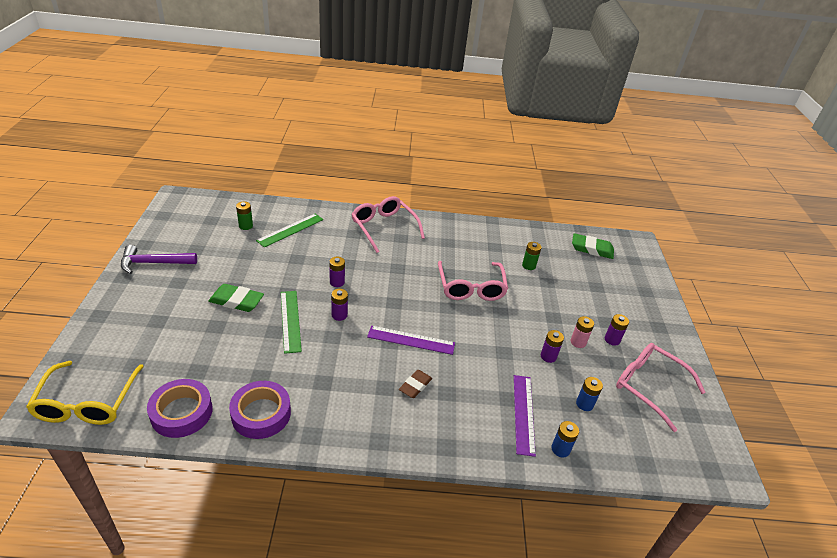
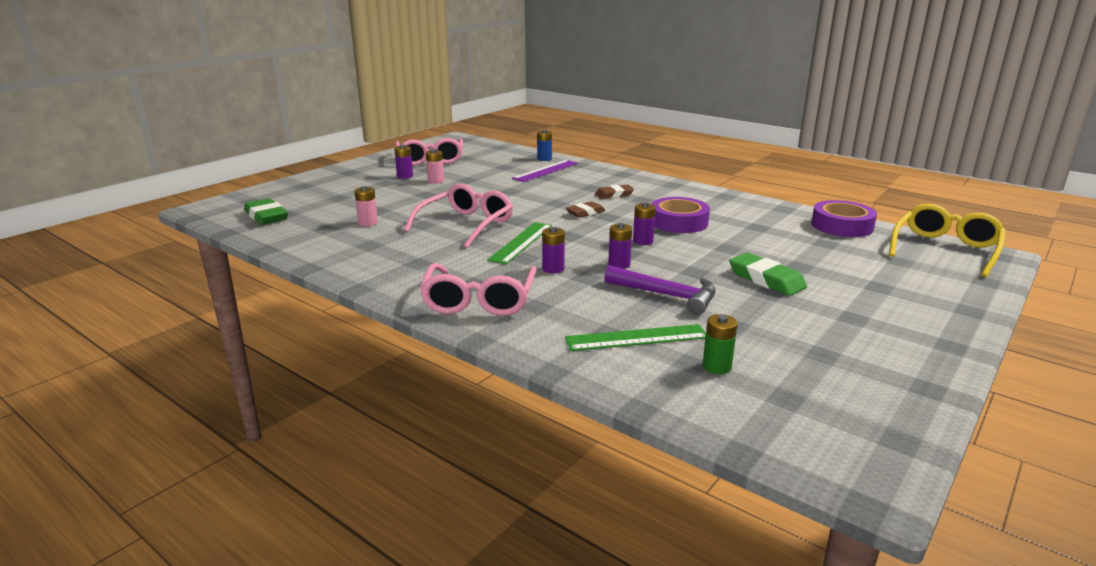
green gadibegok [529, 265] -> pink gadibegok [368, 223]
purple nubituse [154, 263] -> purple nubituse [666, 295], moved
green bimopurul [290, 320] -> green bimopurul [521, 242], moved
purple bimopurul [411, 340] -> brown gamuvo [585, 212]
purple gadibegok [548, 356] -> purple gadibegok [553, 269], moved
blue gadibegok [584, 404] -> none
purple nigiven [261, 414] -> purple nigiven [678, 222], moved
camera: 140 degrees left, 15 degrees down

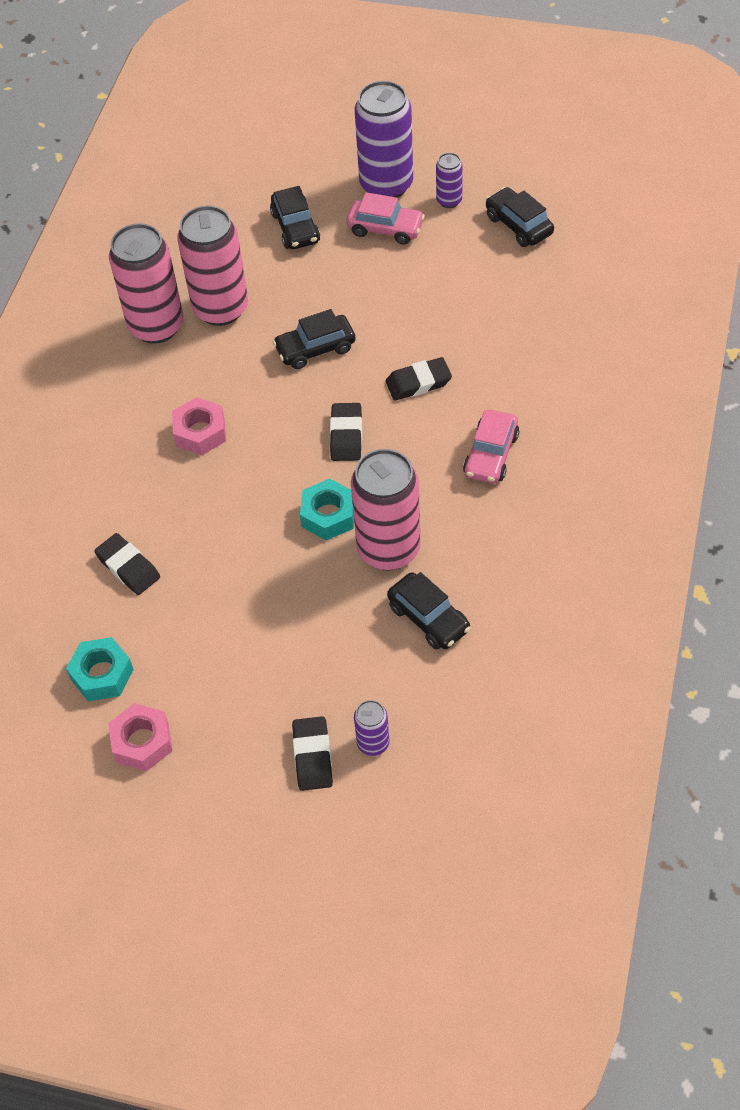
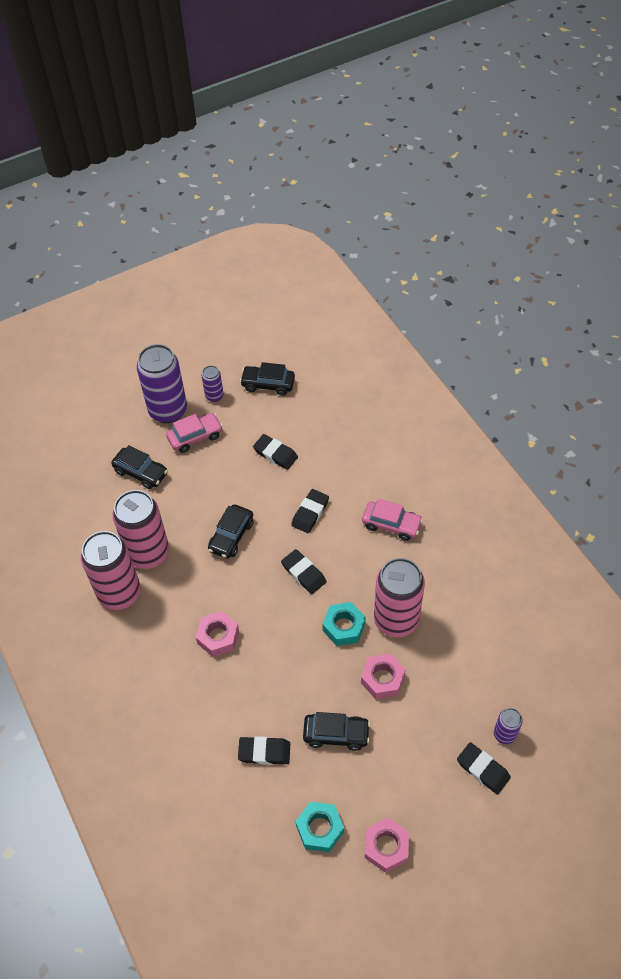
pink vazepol [491, 455] -> pink vazepol [391, 524], 45 degrees counterclockwise
black vazepol [428, 618] -> black vazepol [336, 734], moved
none -> black gamuvo [275, 454]
none -> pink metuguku [382, 679]
camera: 45 degrees left, 0 degrees up

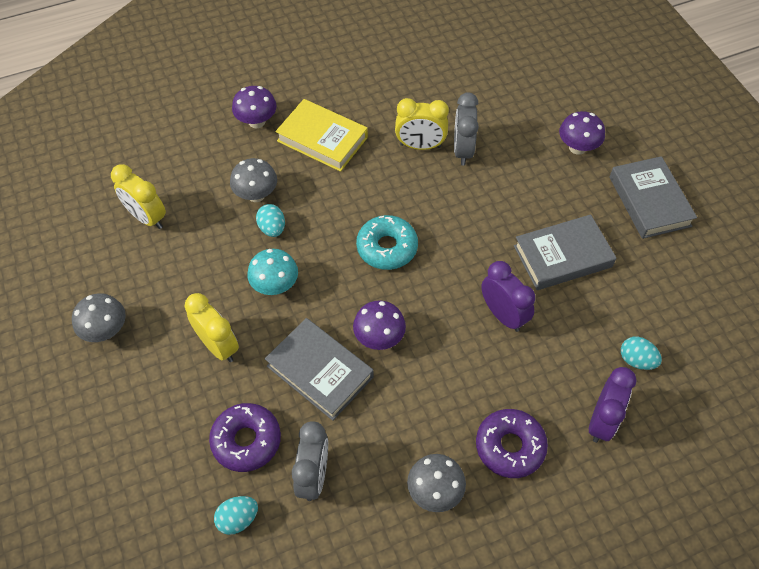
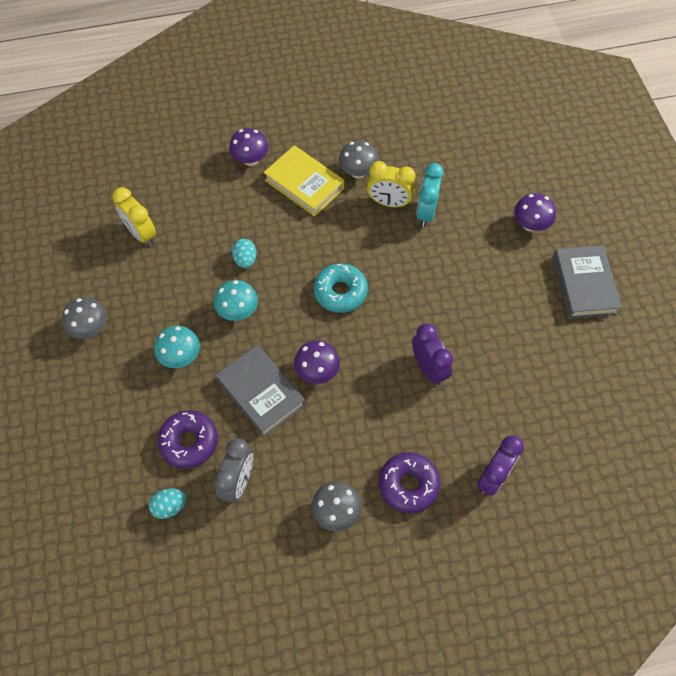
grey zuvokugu [462, 150] -> turquoise zuvokugu [426, 212]
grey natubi [256, 195] -> grey natubi [358, 172], moved
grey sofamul [562, 256] -> none
yellow zuvokugu [218, 346] -> turquoise natubi [181, 356]
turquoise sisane [636, 360] -> none
camera: 10 degrees right, 5 degrees up

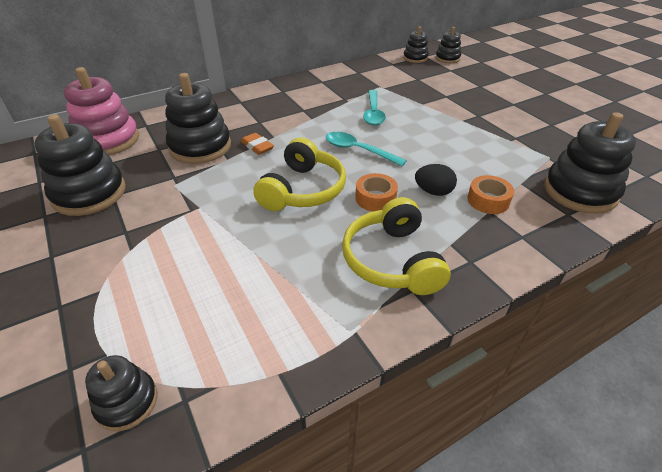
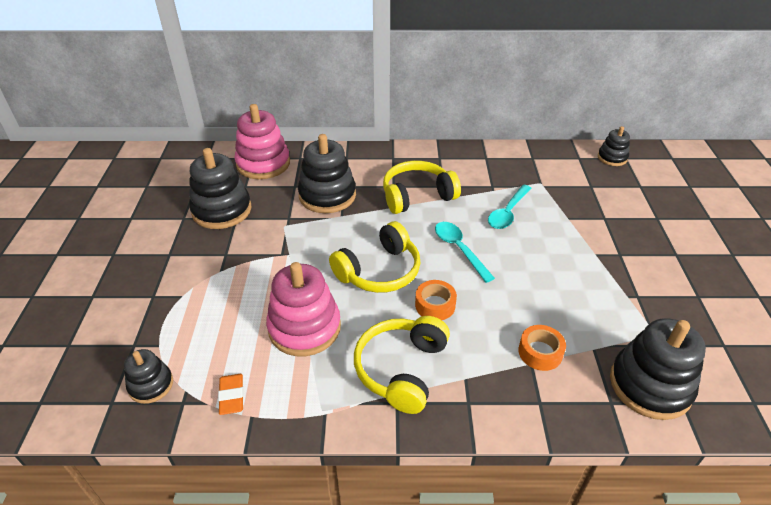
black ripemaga [447, 58] -> none
orange gamuvo [257, 146] -> orange gamuvo [232, 396], moved
black sisane [433, 192] -> none
none -> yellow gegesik [417, 196]
none -> pink ripemaga [304, 327]
camera: 30 degrees right, 0 degrees up

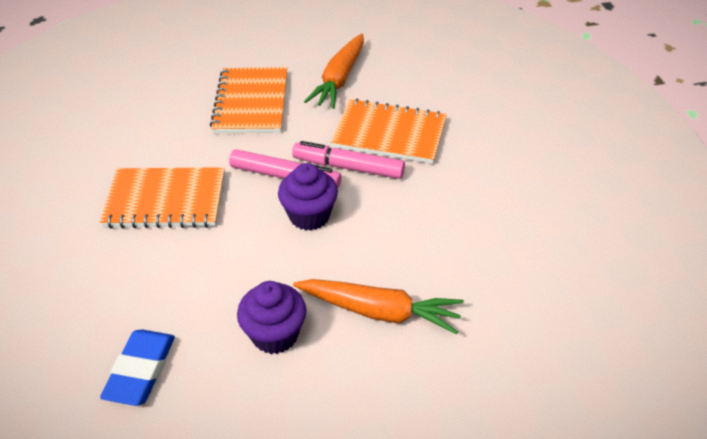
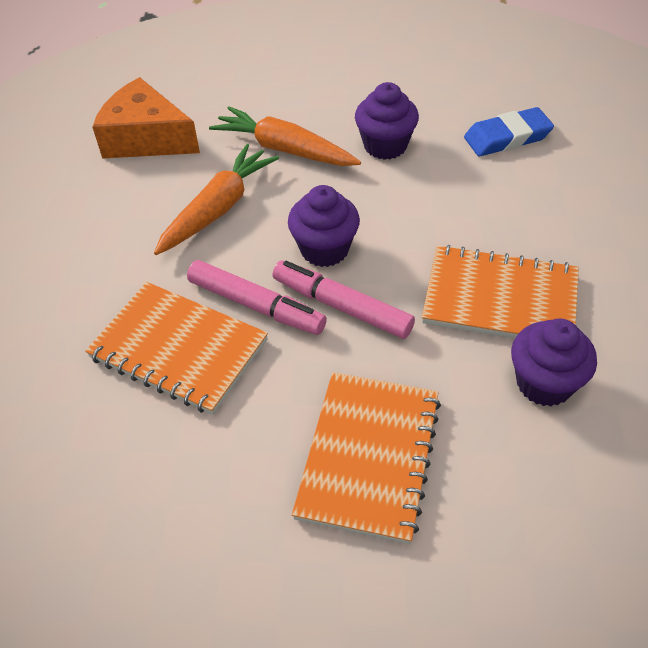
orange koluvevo [340, 79] -> orange koluvevo [218, 209], moved
blue gamuvo [141, 370] -> blue gamuvo [507, 137], 45 degrees clockwise
none -> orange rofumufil [146, 138]
none -> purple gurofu [544, 383]
camera: 165 degrees left, 5 degrees up

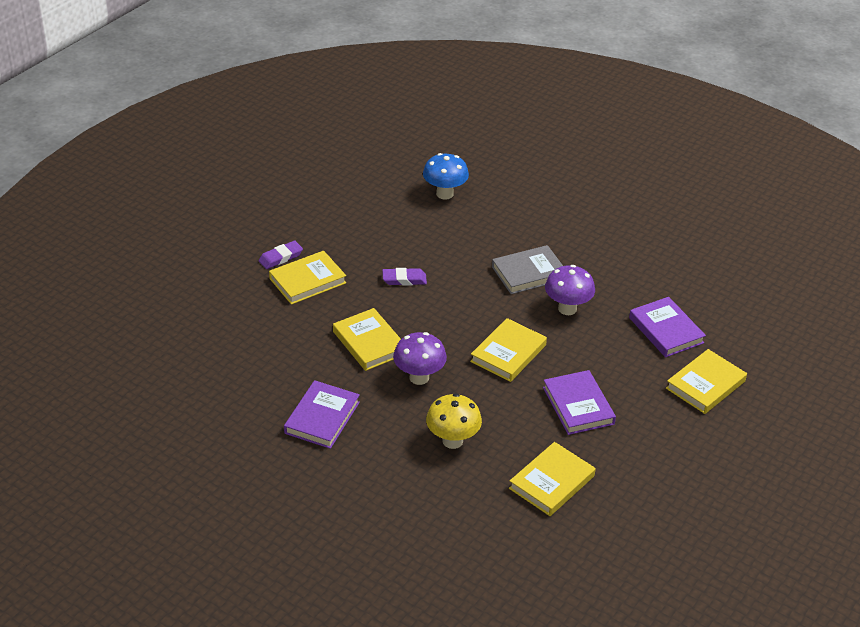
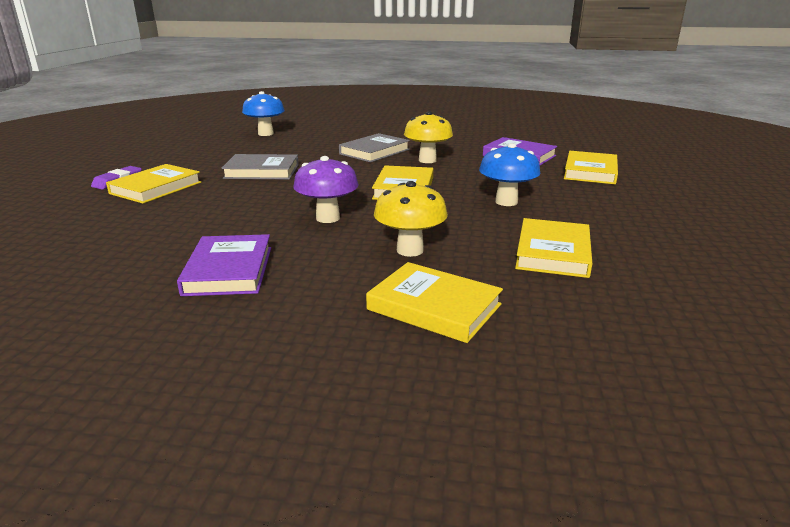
purple natubi [567, 309] -> yellow natubi [427, 160]
purple gamuvo [404, 279] -> grey sofamul [262, 171]
yellow sofamul [369, 343] -> yellow sofamul [434, 307], moved
purple sofamul [578, 406] -> blue natubi [506, 202]
camera: 25 degrees left, 15 degrees down

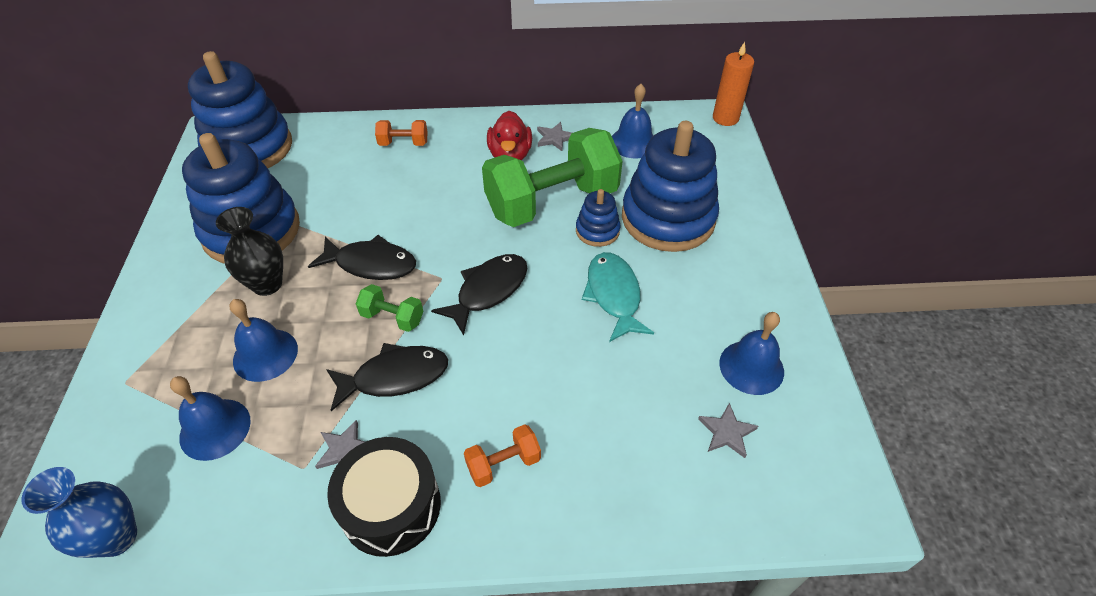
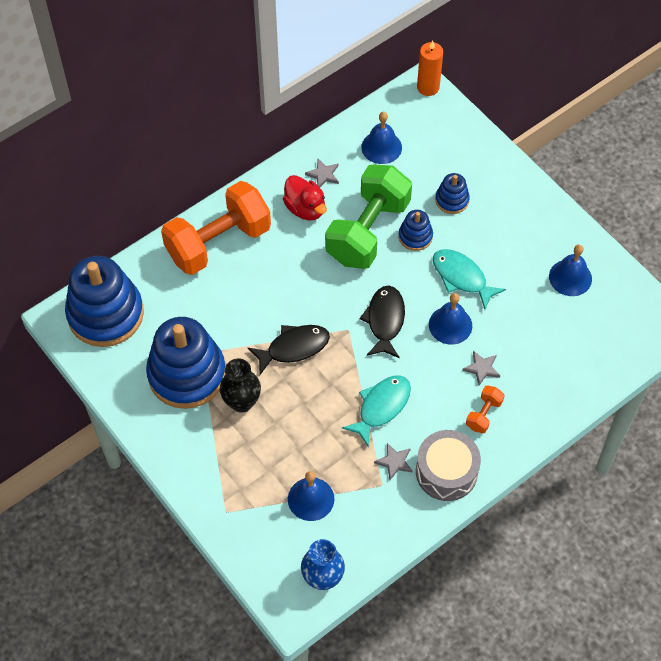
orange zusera [403, 143] -> orange zusera [218, 242], x2.40
blue ripemaga [668, 218] -> blue ripemaga [452, 200], x0.46
green zusera [392, 317] -> none
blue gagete [265, 354] -> blue gagete [450, 325], moved
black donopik [394, 377] -> turquoise donopik [381, 407]
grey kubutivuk [727, 432] -> grey kubutivuk [482, 368], moved
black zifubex [391, 506] -> grey zifubex [446, 472]
camera: 35 degrees left, 10 degrees up

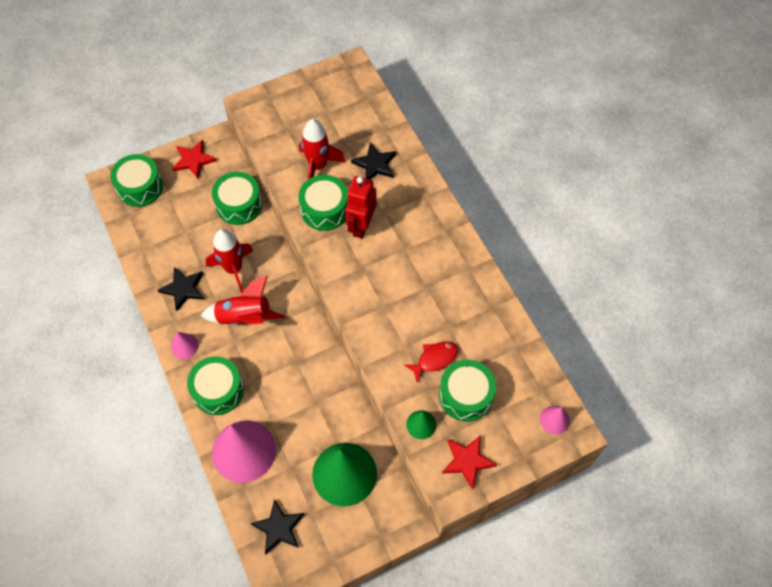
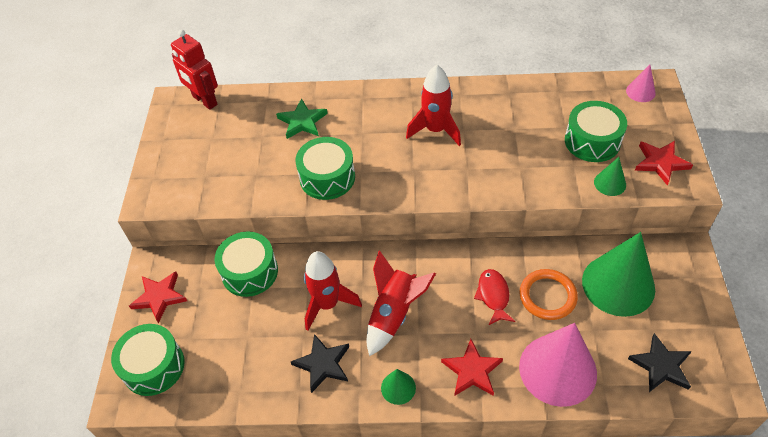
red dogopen [318, 166] -> red dogopen [435, 130], moved
black kubutivuk [375, 164] -> green kubutivuk [302, 121]
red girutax [361, 226] -> red girutax [204, 101], moved
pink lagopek [184, 346] -> green lagopek [398, 387]
red donopik [434, 359] -> red donopik [493, 296], moved
green zifubex [218, 390] -> red kubutivuk [472, 371]
none -> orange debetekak [547, 296]
camera: 60 degrees left, 10 degrees down

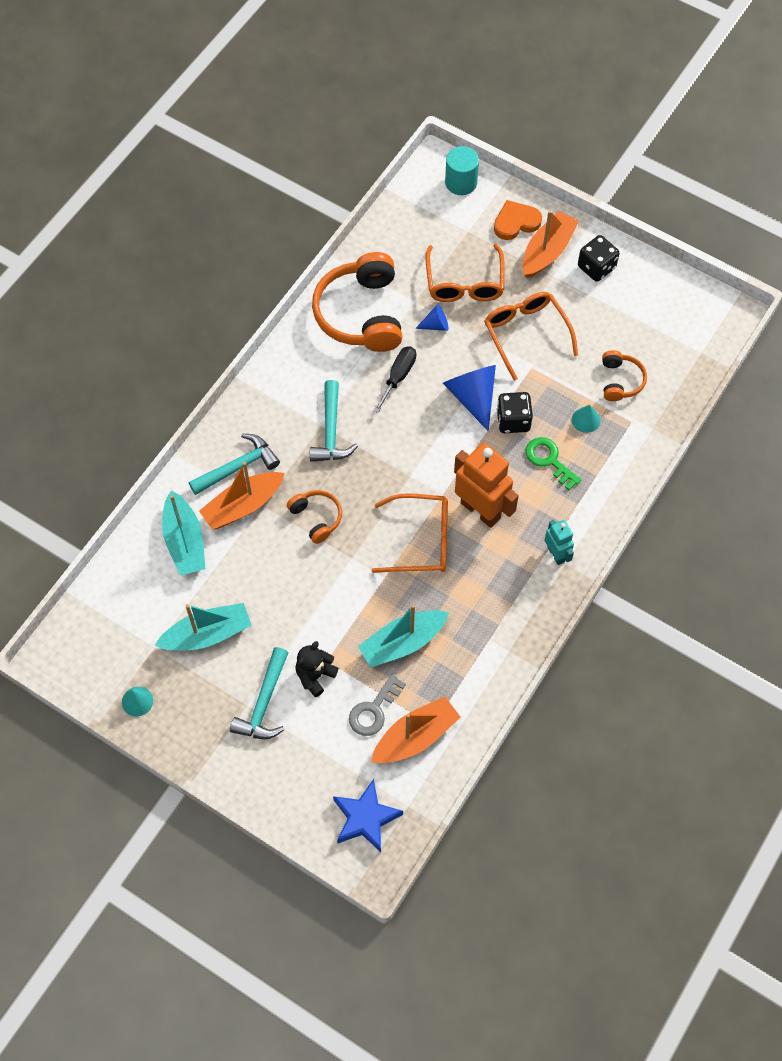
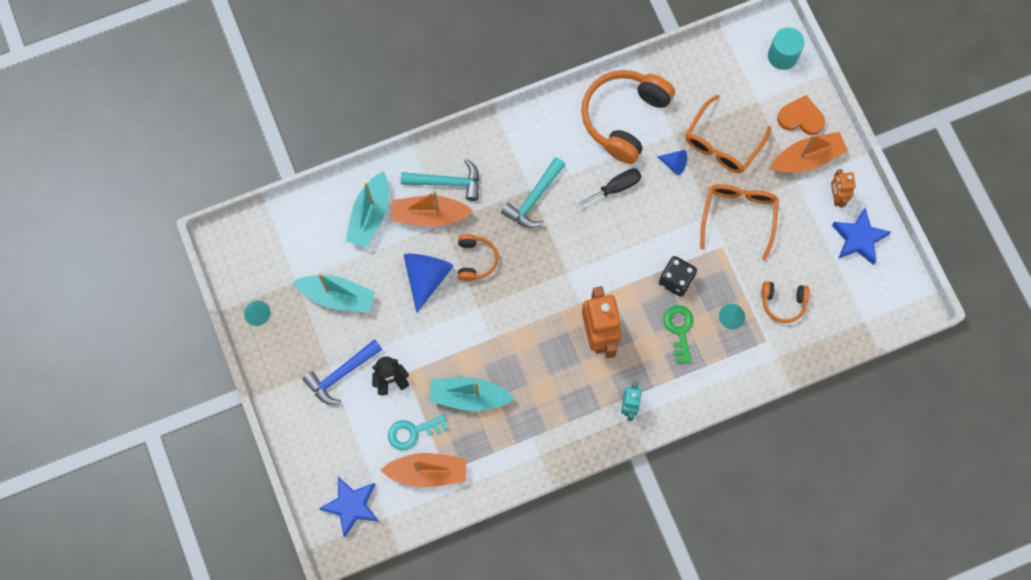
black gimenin [596, 267] -> orange girutax [836, 197]
orange gegesik [620, 381] -> orange gegesik [783, 303], 60 degrees clockwise
blue lagopek [472, 397] -> blue lagopek [426, 277], moved
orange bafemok [421, 540] -> none
turquoise nubituse [264, 703] -> blue nubituse [341, 374]
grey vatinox [374, 710] -> turquoise vatinox [413, 432]
none -> blue kubutivuk [858, 239]
camera: 35 degrees right, 10 degrees up

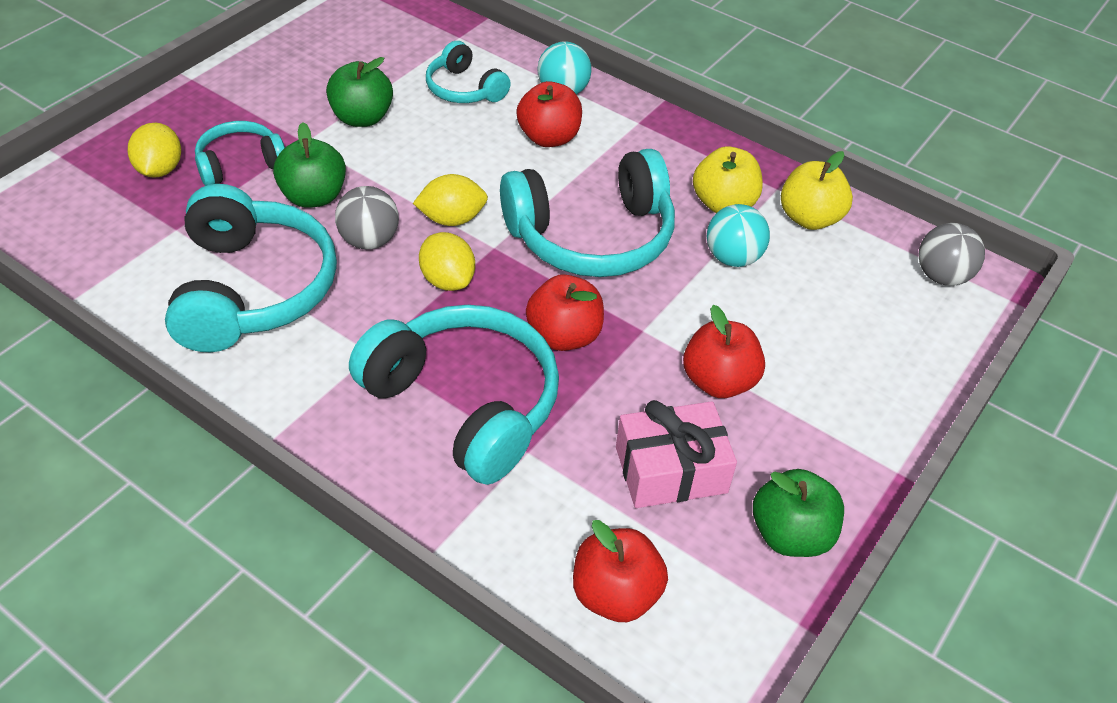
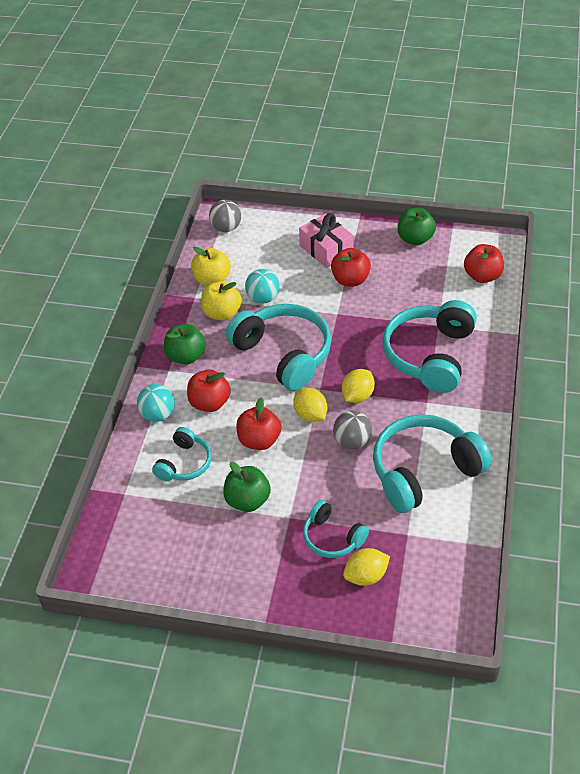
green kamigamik [313, 197] -> green kamigamik [186, 356], moved
red kamigamik [564, 336] -> red kamigamik [259, 440], moved
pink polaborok [671, 470] -> pink polaborok [326, 249], moved
camera: 110 degrees left, 0 degrees up

